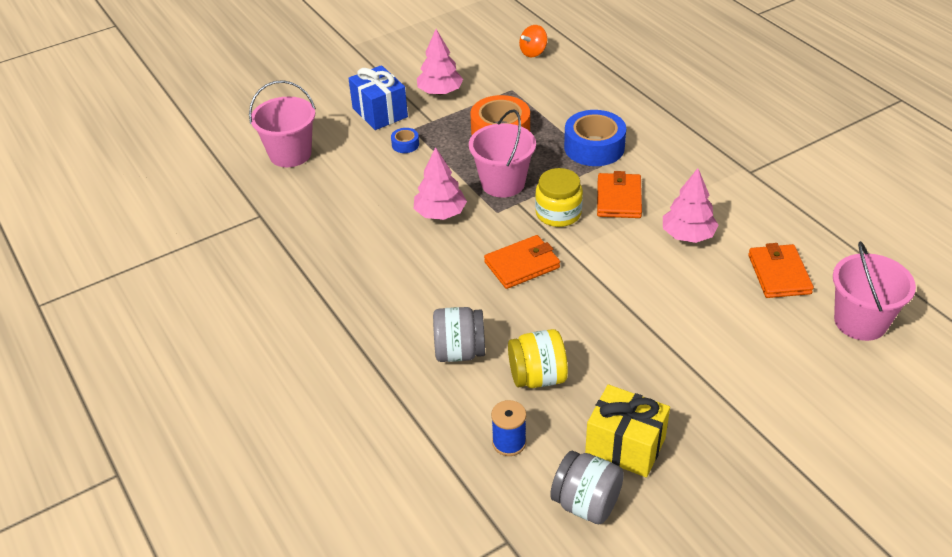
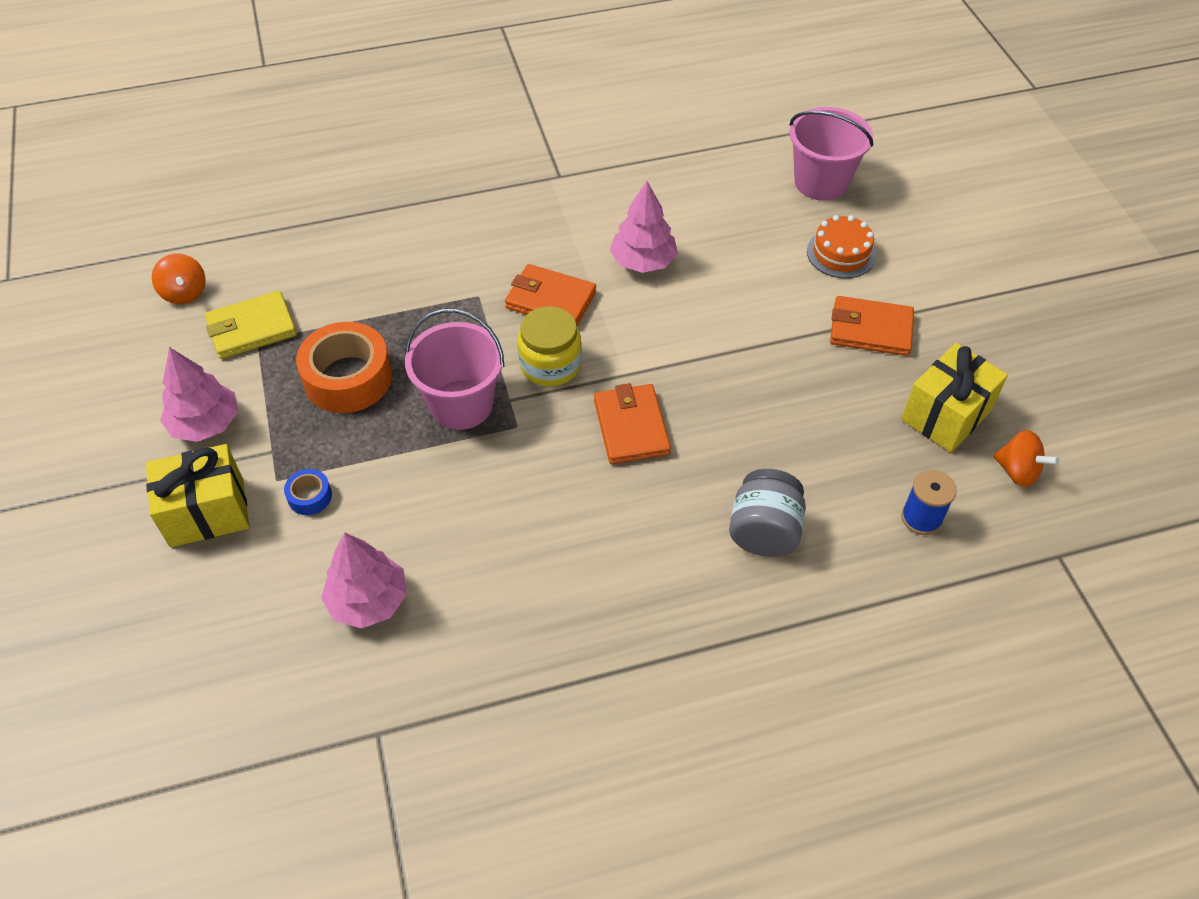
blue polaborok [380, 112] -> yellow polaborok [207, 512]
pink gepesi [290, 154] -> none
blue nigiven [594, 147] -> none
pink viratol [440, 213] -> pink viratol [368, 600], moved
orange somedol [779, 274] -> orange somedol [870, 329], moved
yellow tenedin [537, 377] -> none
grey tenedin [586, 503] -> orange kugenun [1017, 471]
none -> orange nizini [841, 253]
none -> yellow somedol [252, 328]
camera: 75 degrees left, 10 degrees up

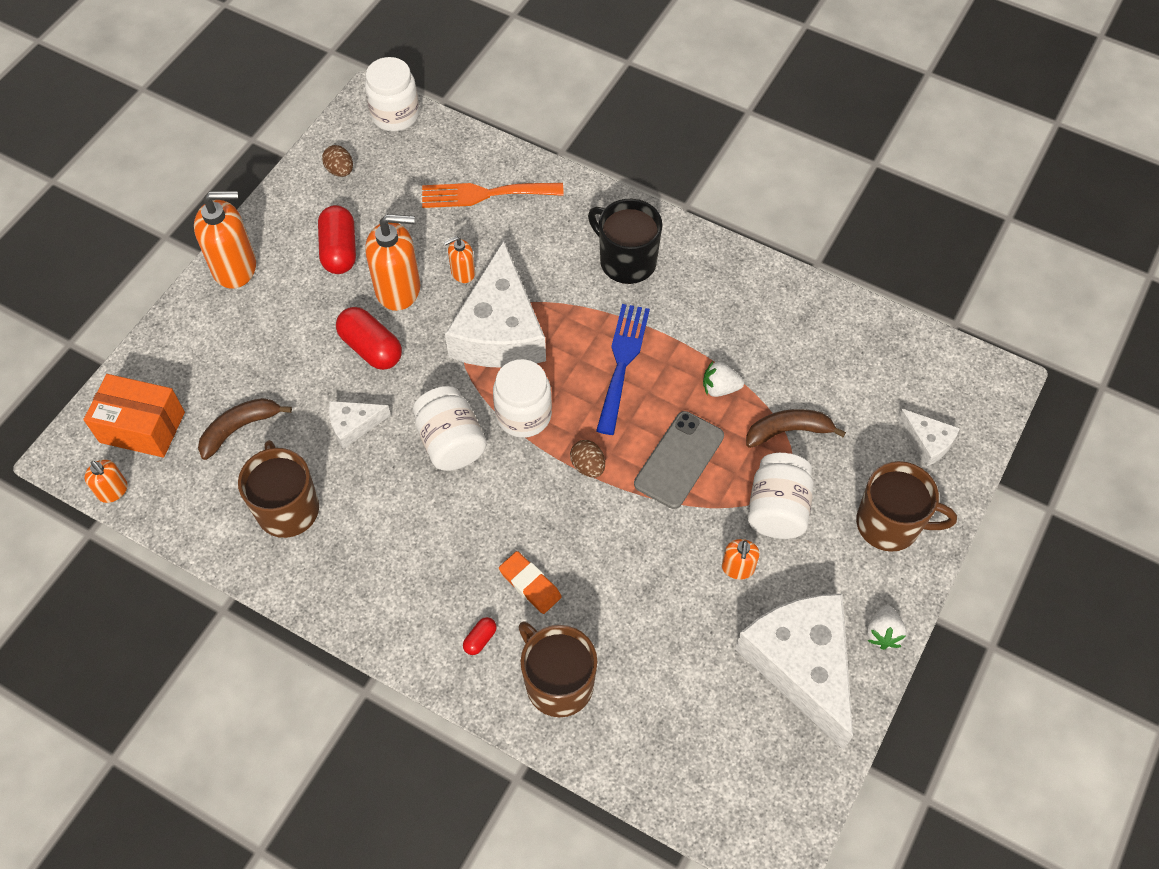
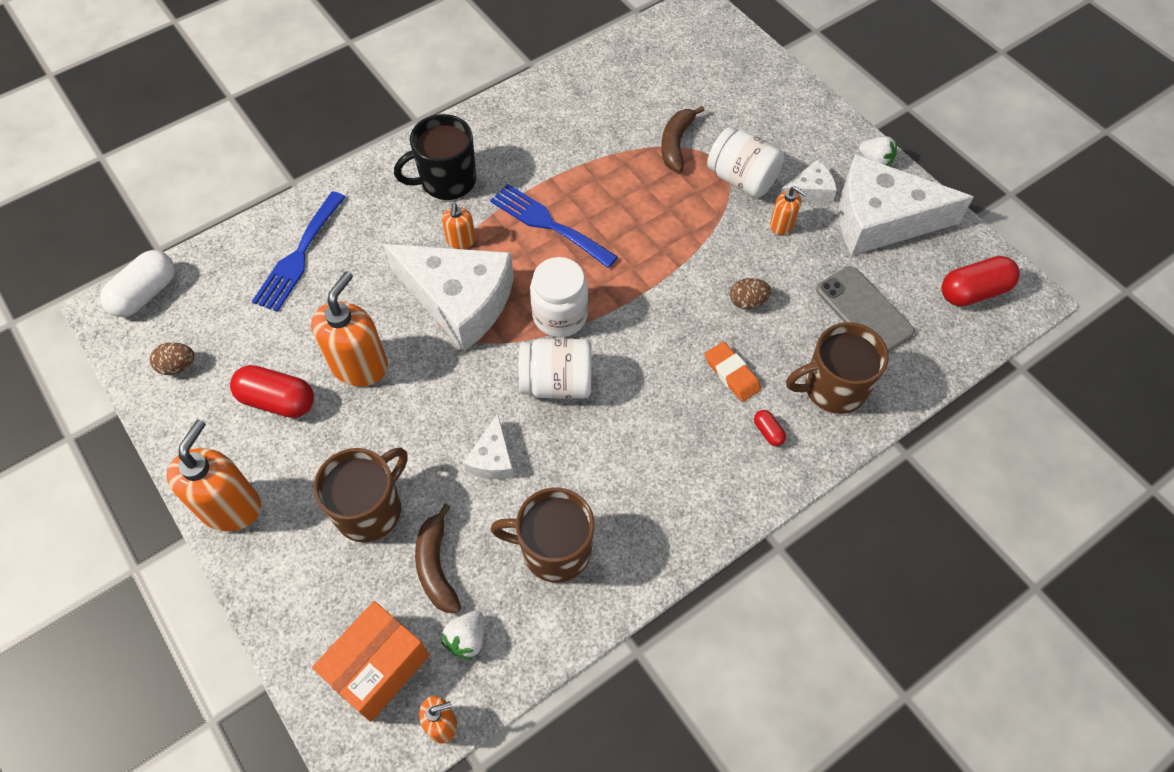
white tenedin [395, 115] -> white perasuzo [145, 294]
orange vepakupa [485, 194] -> blue vepakupa [299, 256]
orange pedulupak [462, 272] -> orange pedulupak [461, 240], moved
red perasuzo [371, 348] -> red perasuzo [973, 291], moved
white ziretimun [720, 388] -> white ziretimun [467, 639], moved
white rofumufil [927, 442] -> white rofumufil [810, 190], moved
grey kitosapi [679, 460] -> grey kitosapi [864, 311], moved
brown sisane [588, 466] -> brown sisane [747, 302], moved
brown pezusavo [890, 524] -> brown pezusavo [370, 509], moved
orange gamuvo [530, 584] -> orange gamuvo [731, 374], 75 degrees clockwise
camera: 65 degrees left, 0 degrees up

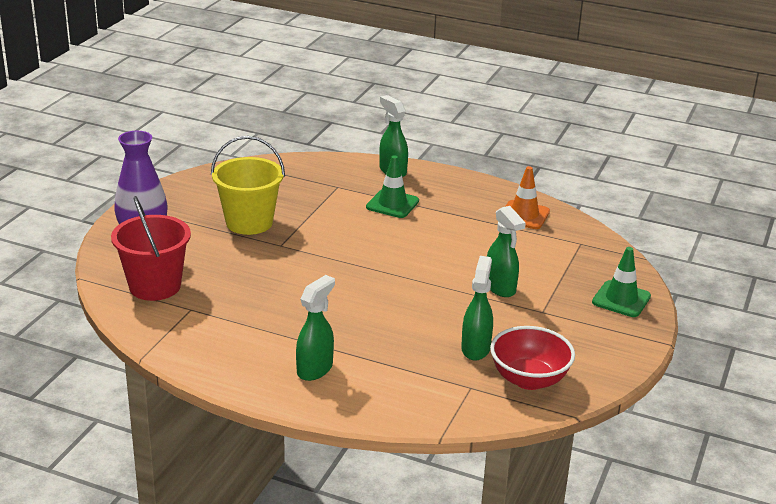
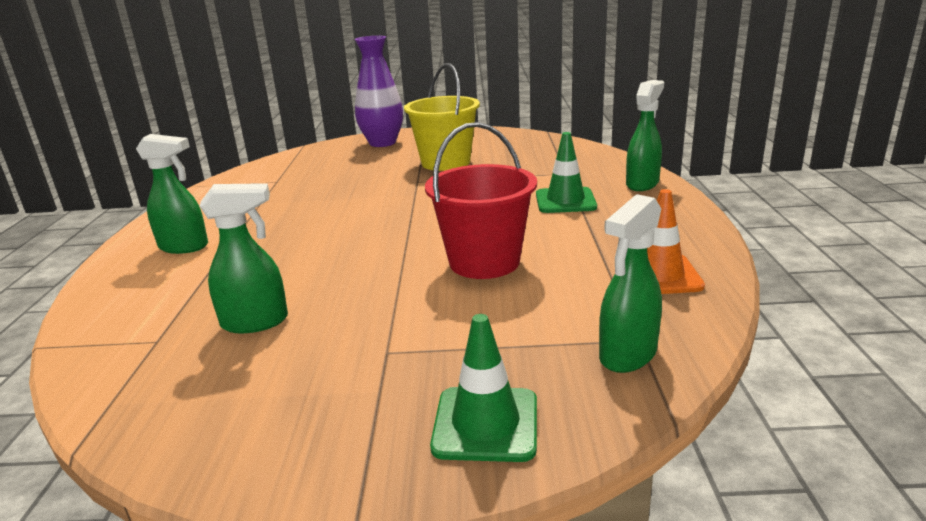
red gepesi [155, 286] -> red gepesi [484, 262], moved
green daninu [500, 288] -> green daninu [627, 355], moved
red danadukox [529, 379] -> none
camera: 70 degrees right, 5 degrees down

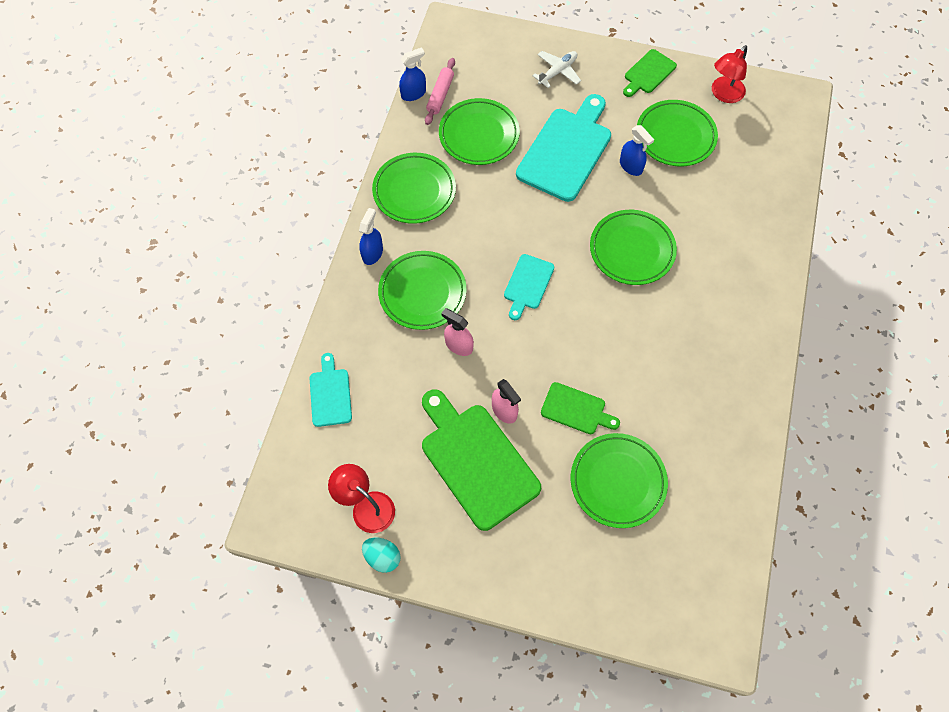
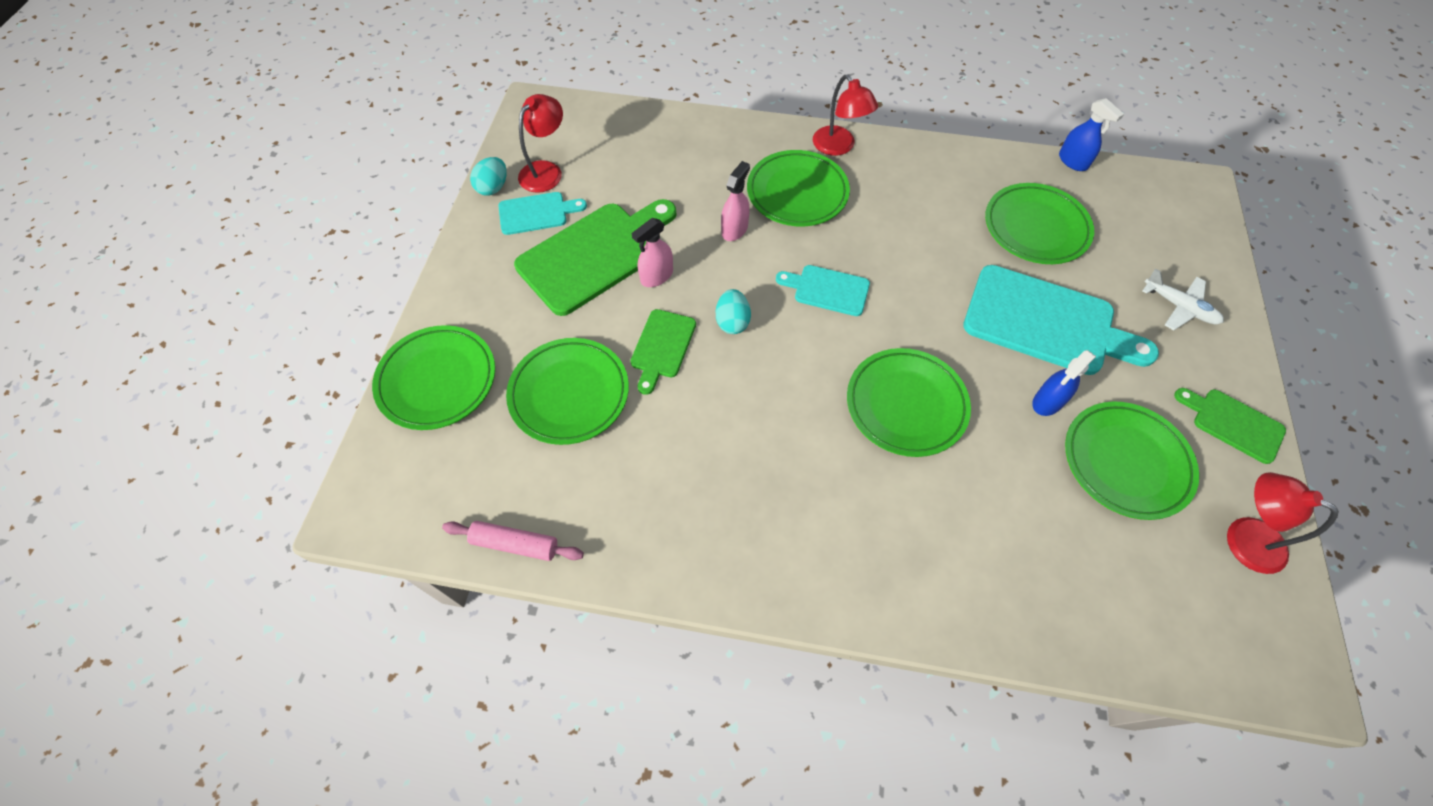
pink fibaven [440, 95] -> pink fibaven [515, 544], moved
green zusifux [414, 191] -> green zusifux [437, 380], moved
blue daninu [372, 253] -> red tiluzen [839, 147]
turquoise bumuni [330, 394] -> turquoise bumuni [537, 213], moved
none -> turquoise sisane [732, 322]
camera: 85 degrees right, 5 degrees down

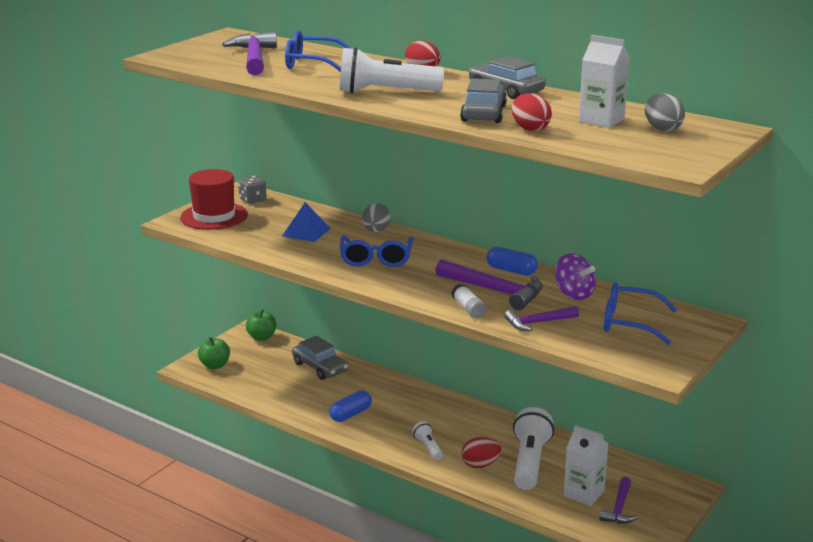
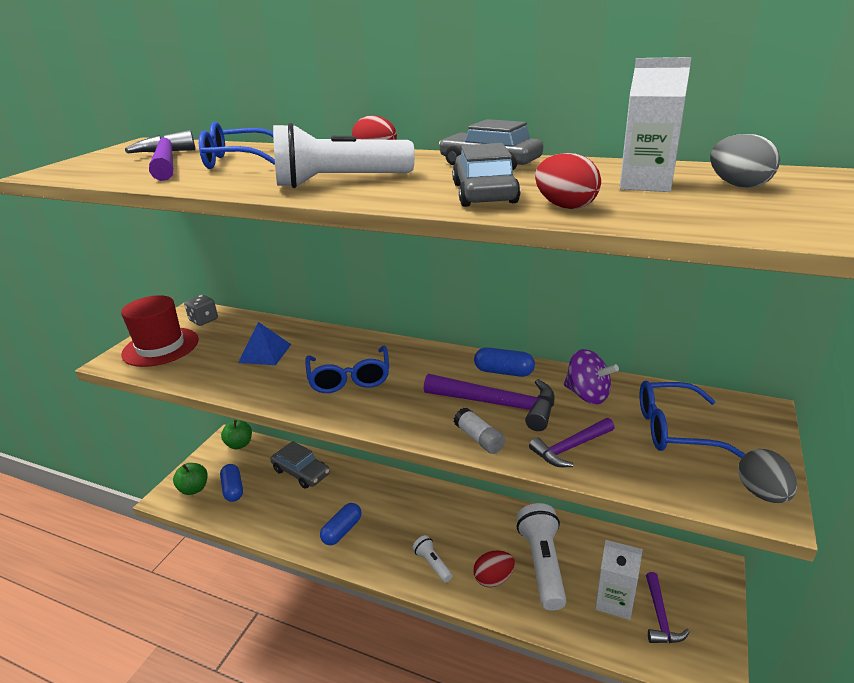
grey sisane [376, 231] -> grey sisane [762, 493], moved
none -> blue perasuzo [233, 489]
camera: 10 degrees left, 5 degrees up

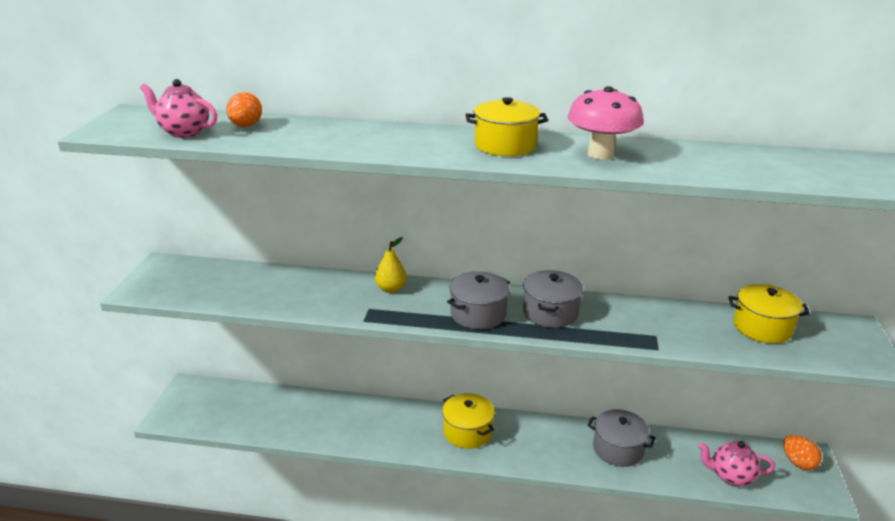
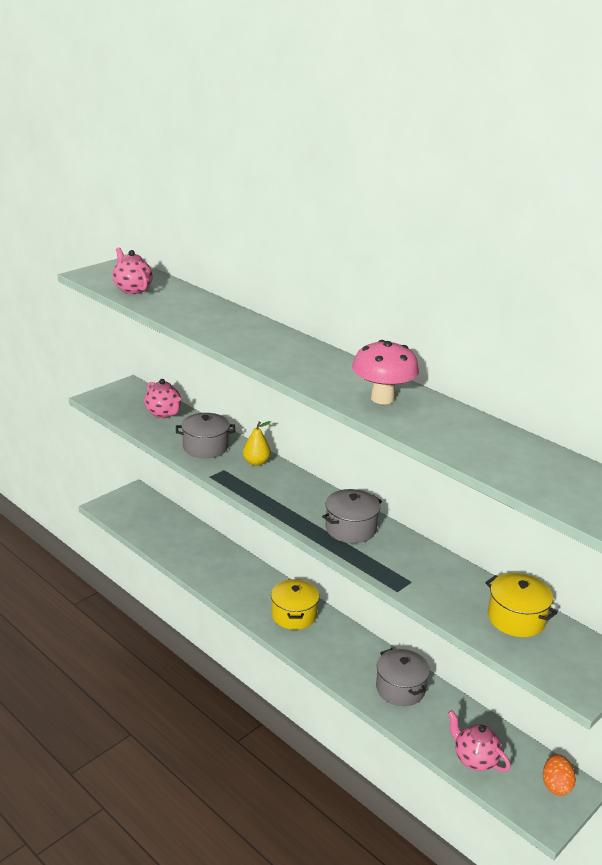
orange sisane [245, 126] -> none
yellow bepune [505, 145] -> none
grey bepune [478, 314] -> grey bepune [205, 447], moved
none -> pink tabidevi [163, 413]
camera: 35 degrees right, 0 degrees up

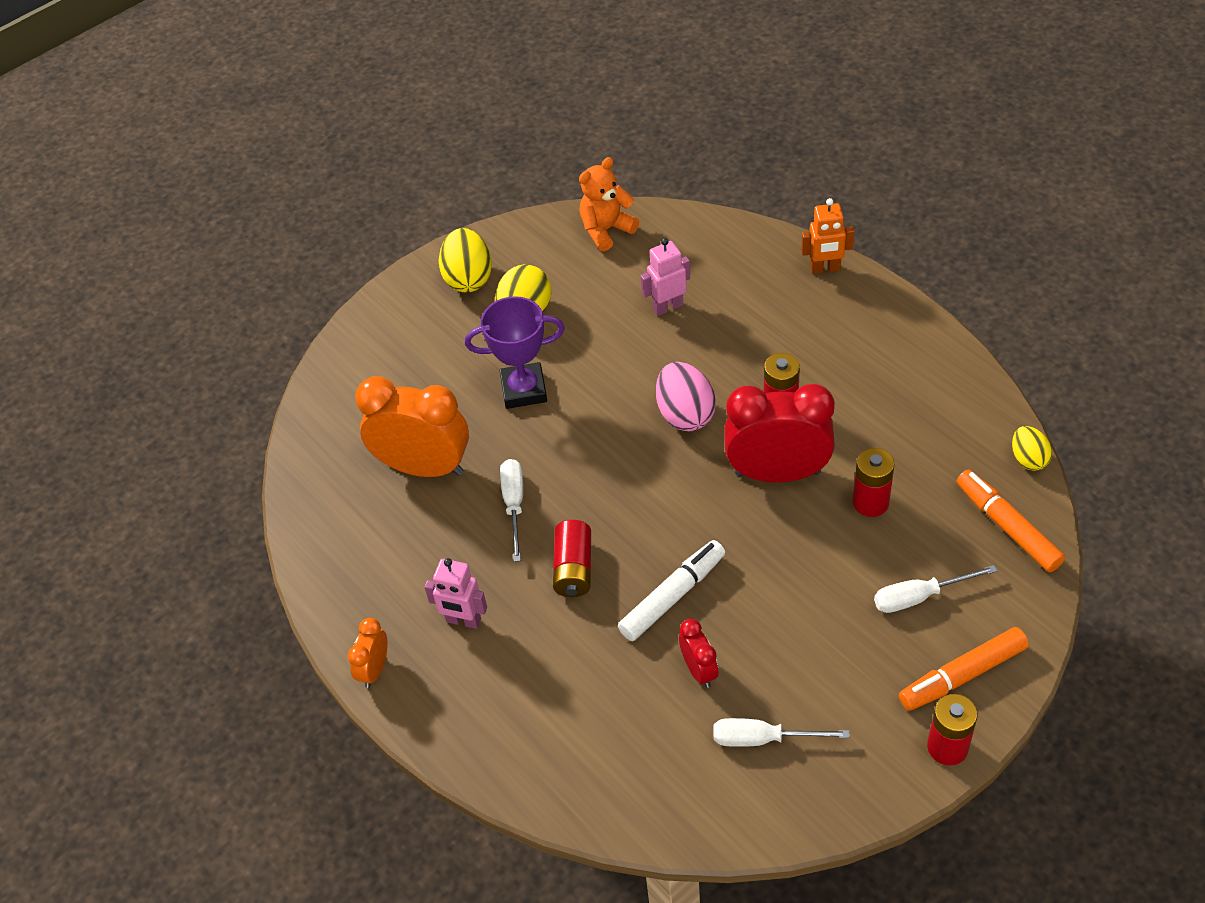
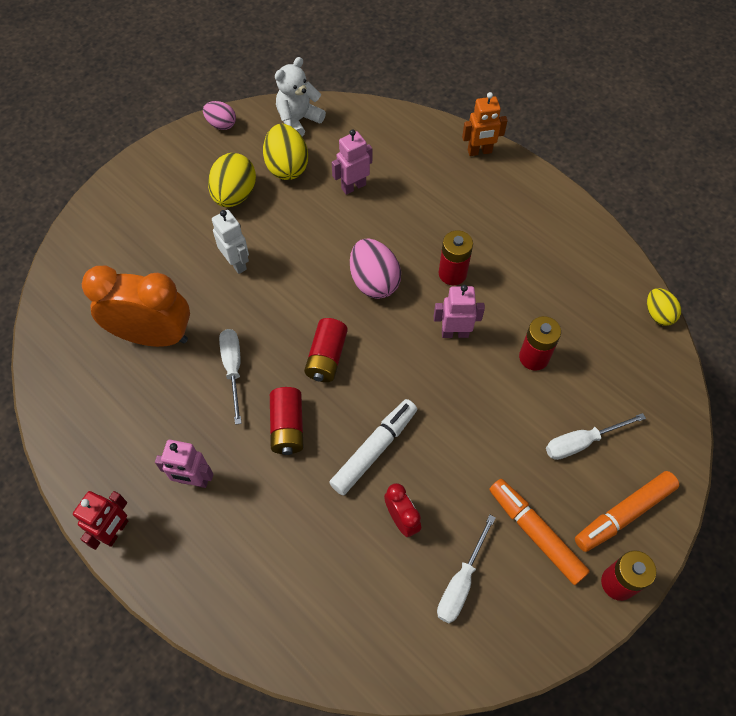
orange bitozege [606, 230] -> white bitozege [298, 120]
yellow sisane [468, 278] -> yellow sisane [287, 167], moved
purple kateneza [524, 390] -> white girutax [236, 263]
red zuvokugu [777, 473] -> pink girutax [455, 333]
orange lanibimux [1007, 526] -> orange lanibimux [535, 533], moved
orange zuvokugu [374, 669] -> red girutax [115, 531]
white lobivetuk [762, 739] -> white lobivetuk [461, 582], 60 degrees counterclockwise
none -> pink sisane [221, 124]
none -> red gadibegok [326, 357]
camera: 10 degrees left, 10 degrees up

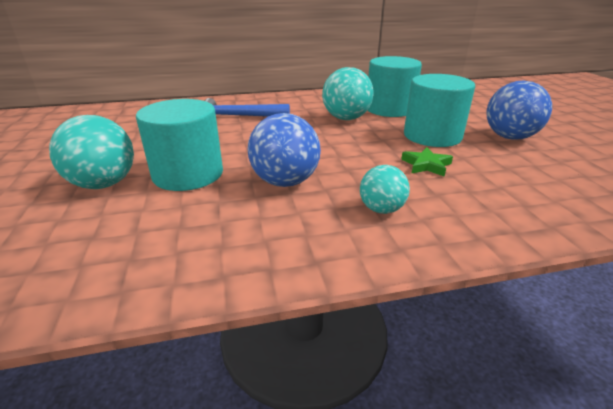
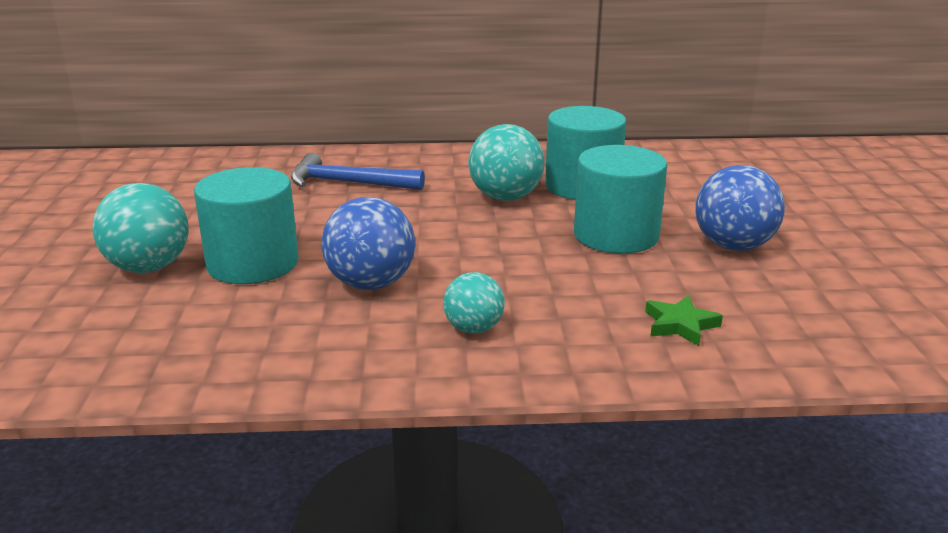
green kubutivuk [426, 165] -> green kubutivuk [680, 325], moved
camera: 10 degrees right, 5 degrees down

